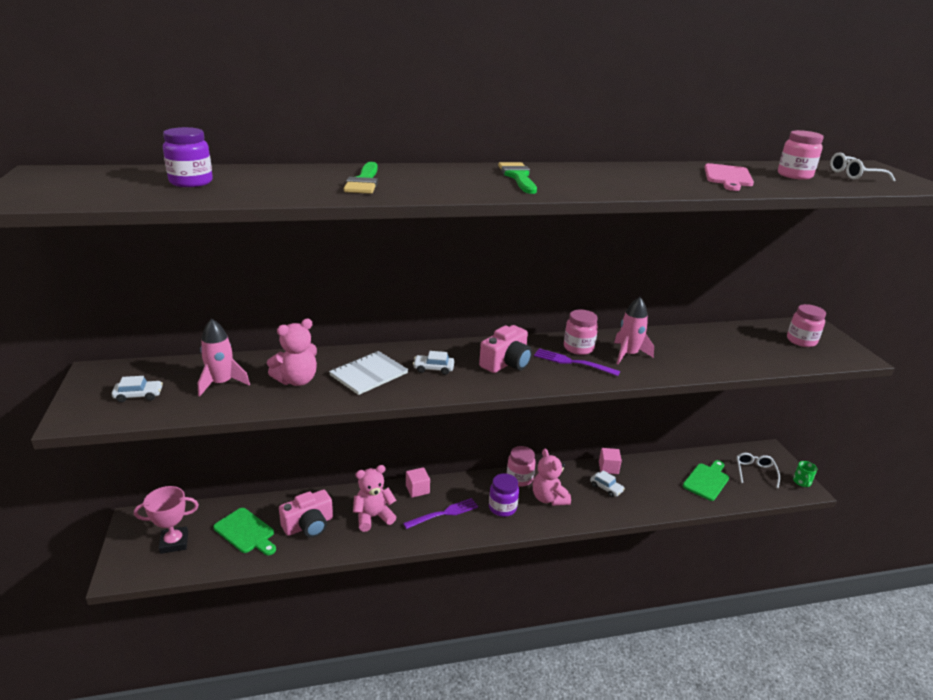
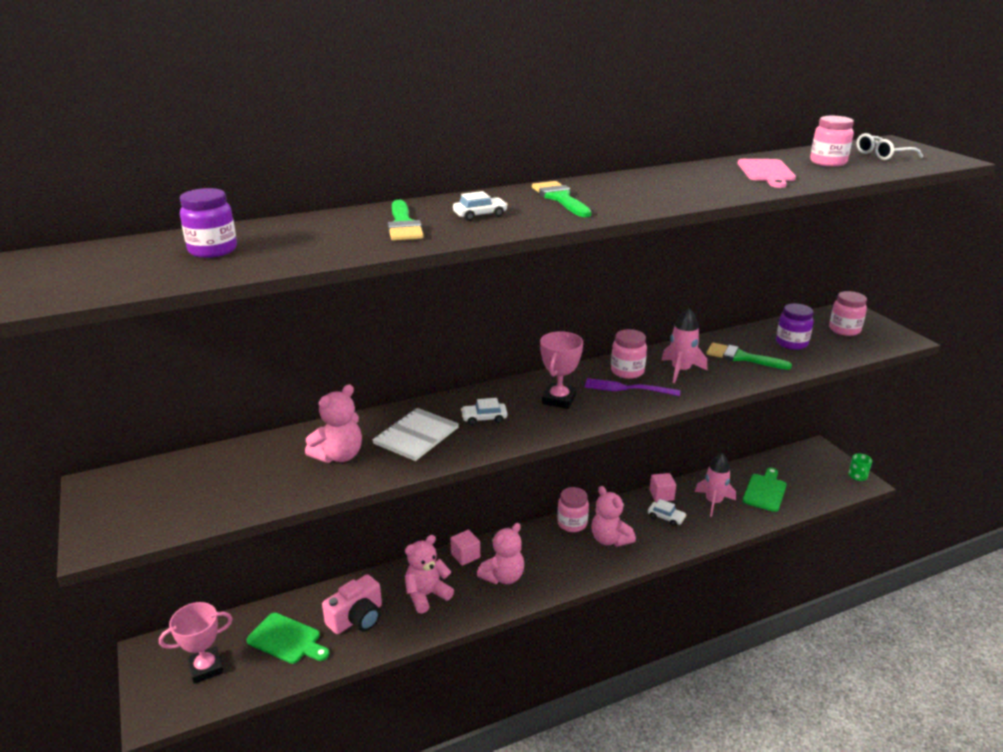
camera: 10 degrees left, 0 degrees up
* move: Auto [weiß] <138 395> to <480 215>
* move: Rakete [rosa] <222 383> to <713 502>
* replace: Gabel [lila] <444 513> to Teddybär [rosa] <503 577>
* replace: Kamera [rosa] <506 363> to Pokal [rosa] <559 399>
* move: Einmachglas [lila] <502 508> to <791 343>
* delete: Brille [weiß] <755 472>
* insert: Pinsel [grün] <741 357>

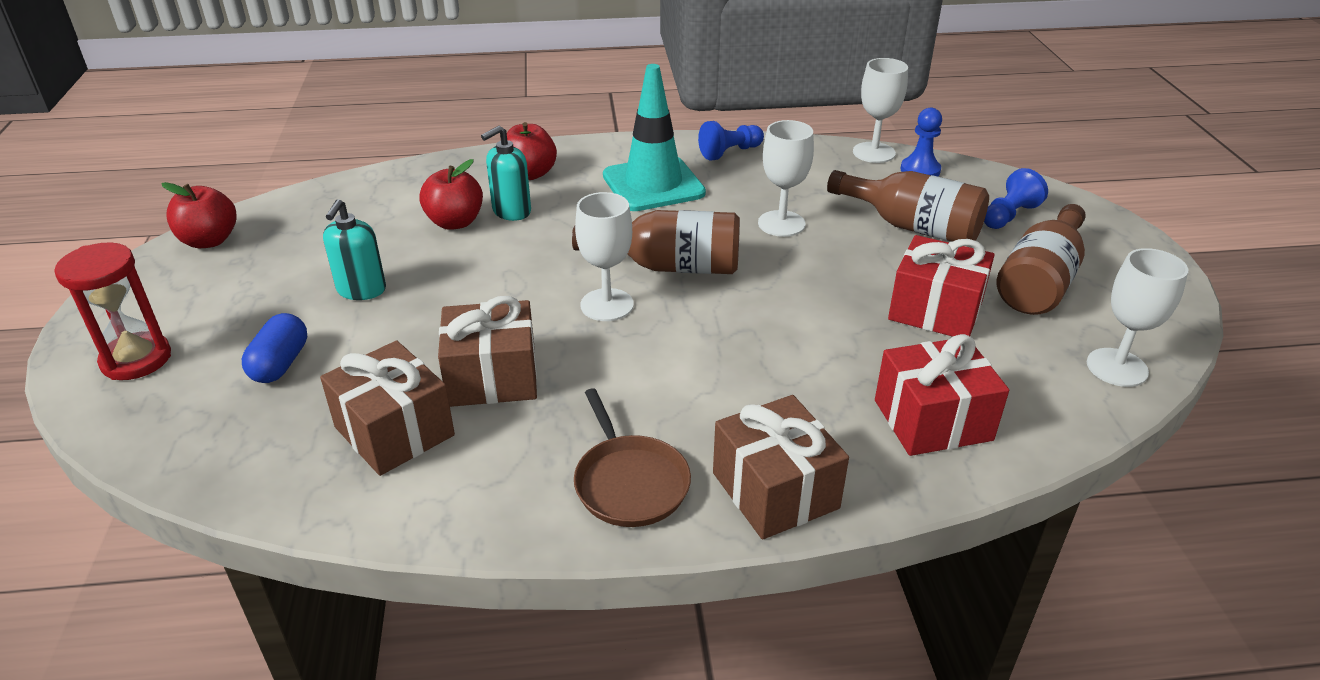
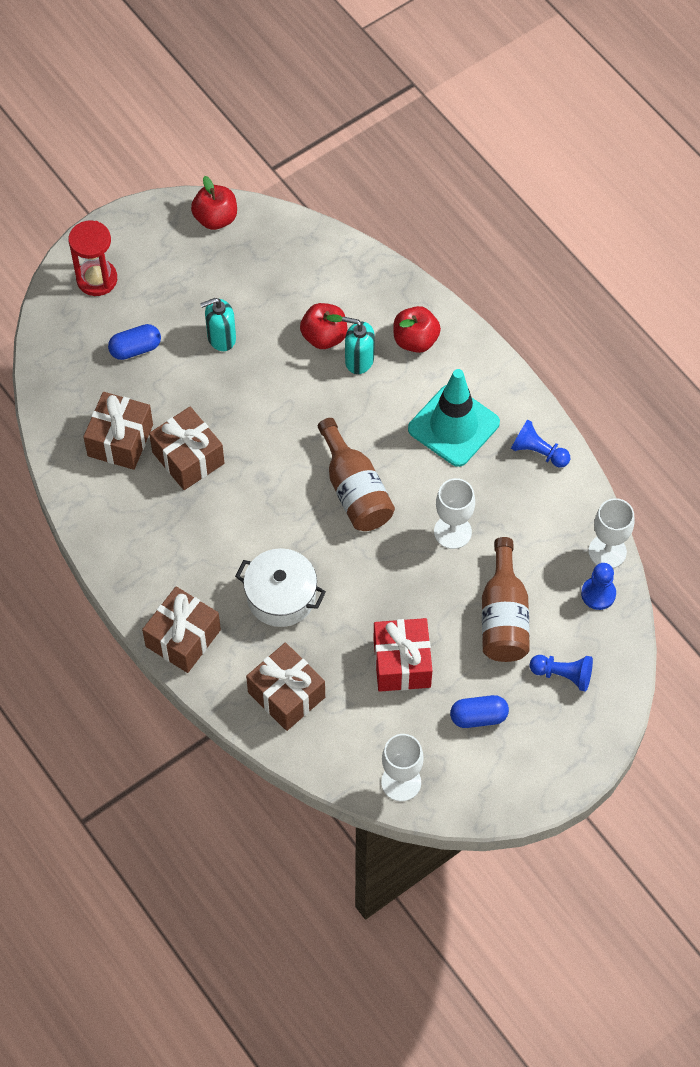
camera: 60 degrees right, 25 degrees up
* delete: Pfanne [braun] <629 482>
* delete: Kelch [weiß] <607 305>
* recolor: Geschenk [rot] <932 420> to Geschenk [braun] <286 695>
* replace: Flasche [braun] <1040 282> to Kapsel [blau] <478 717>
* insert: Kochtopf [weiß] <281 596>

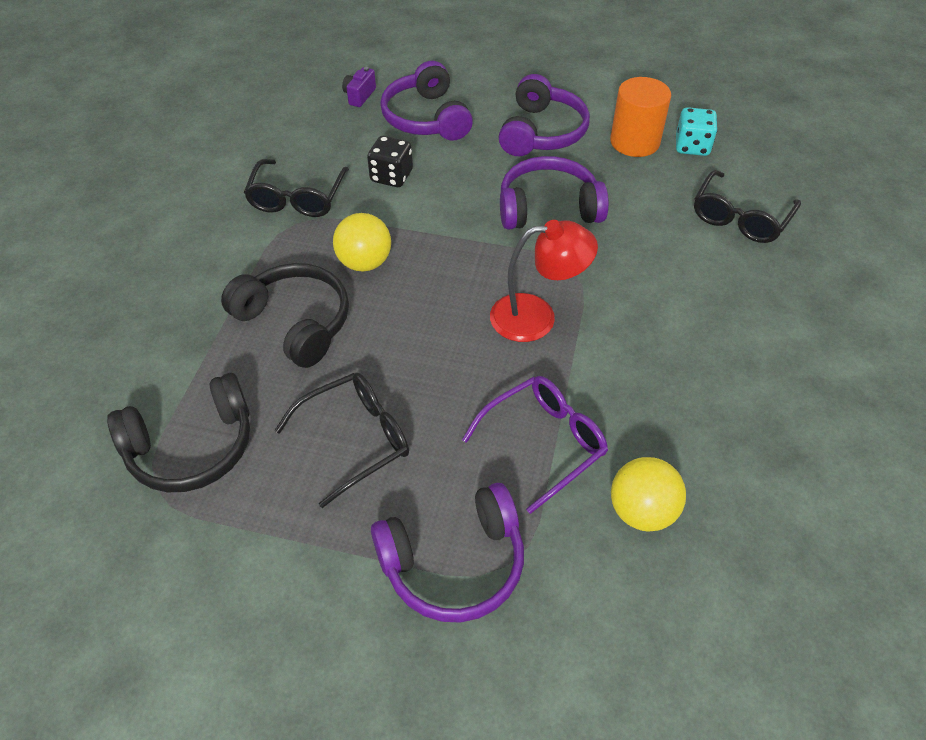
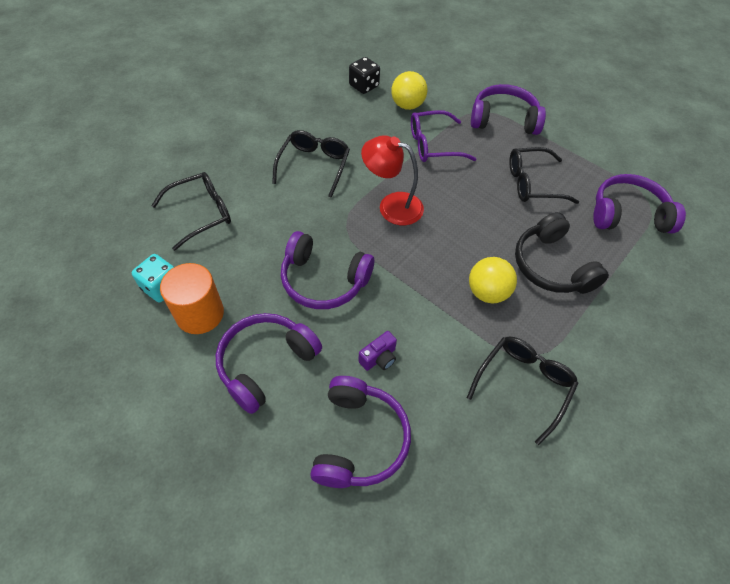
camera: 155 degrees left, 5 degrees up
* recolor: Kopfhörer [schwarz] <192 447> to Kopfhörer [lila] <628 214>
* move: Kamera [lila] <359 96> to <379 358>
* move: Spielwürfel [schwarz] <391 176> to <364 86>
* insert: Brille [schwarz] <314 166>

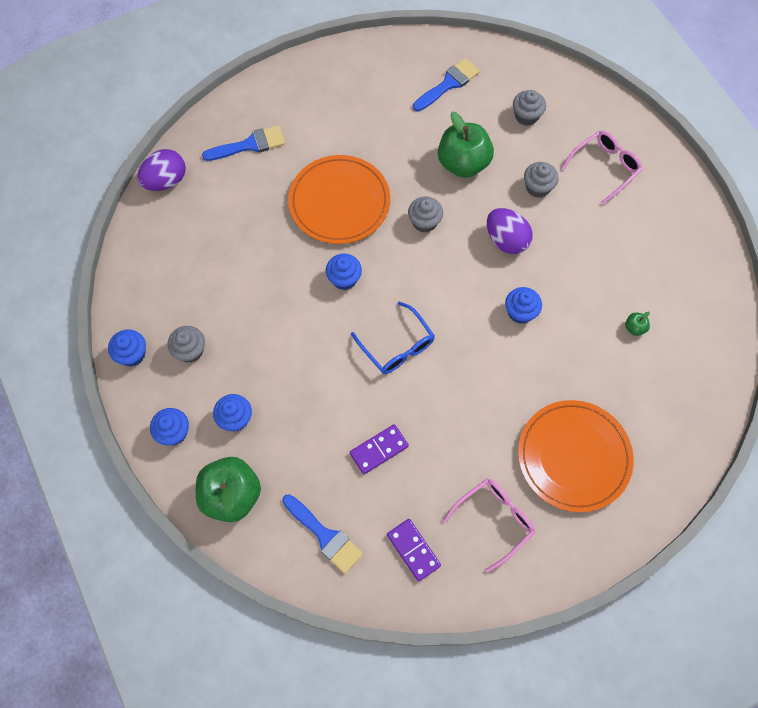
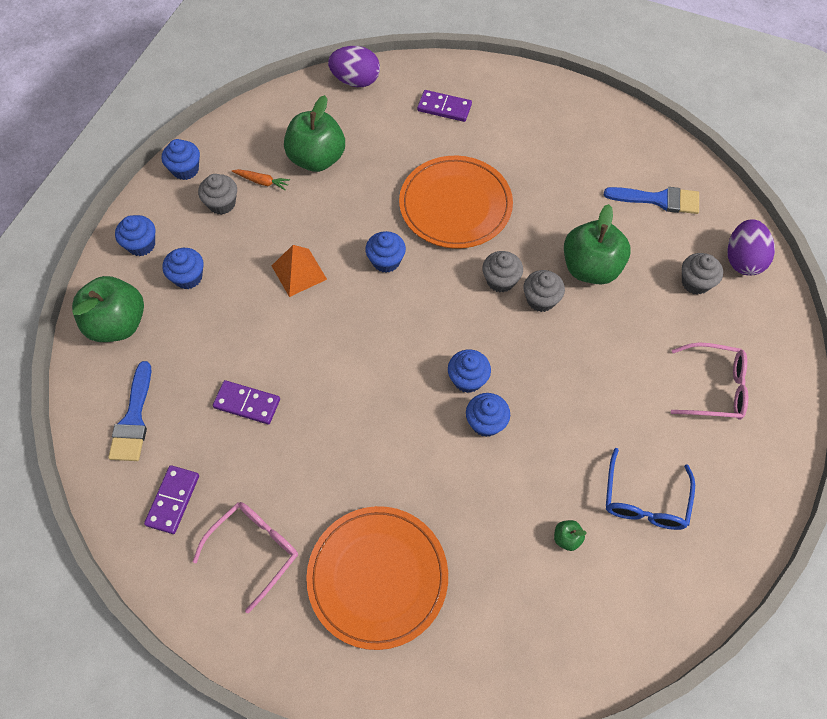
camera: 50 degrees right, 5 degrees down
* replace: Pinsel [blau] <249 145> to Dominostein [lila] <444 108>
* move: Brille [blau] <397 346> to <644 500>
* rotate: Brille [rosa] <494 520> = <255 550> 60 degrees counterclockwise
* move: Ei [lila] <506 240> to <742 260>
* move: Muffin [grau] <538 187> to <541 300>
* insert: Karotte [orange] <262 182>
* insert: Pyramide [orange] <299 272>
* insert: Apfel [grün] <317 159>
* insert: Muffin [blau] <467 379>

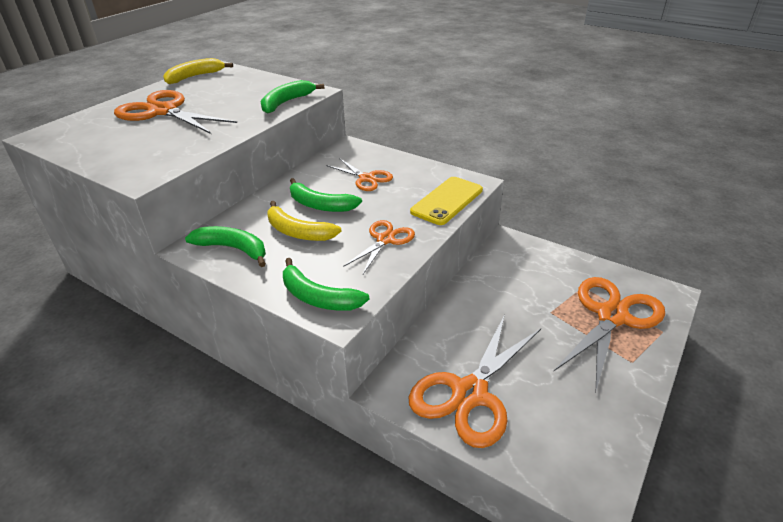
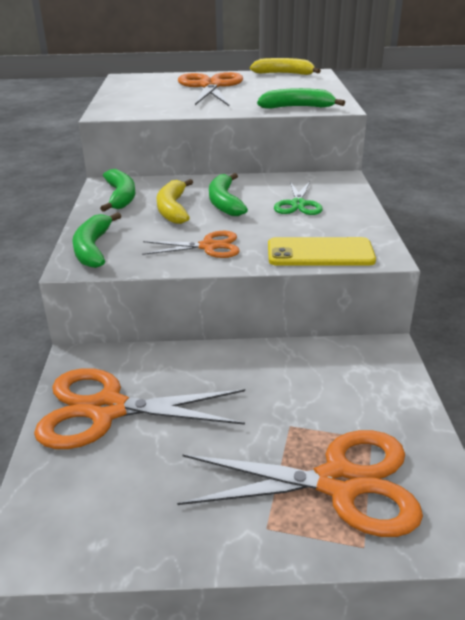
camera: 55 degrees right, 5 degrees down
* recolor: Schere [orange] <366 178> to Schere [grün] <298 204>

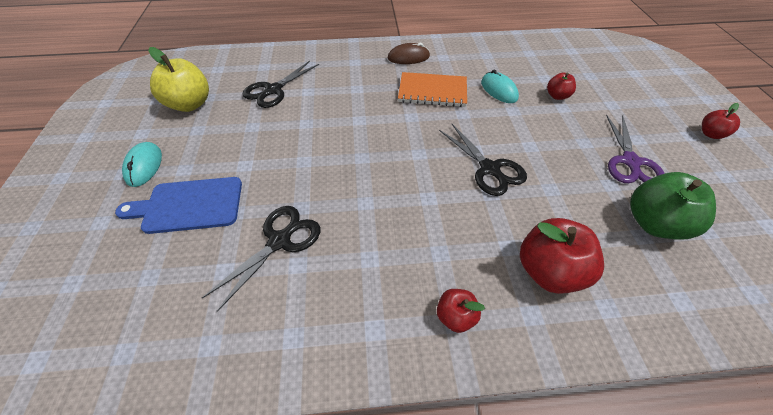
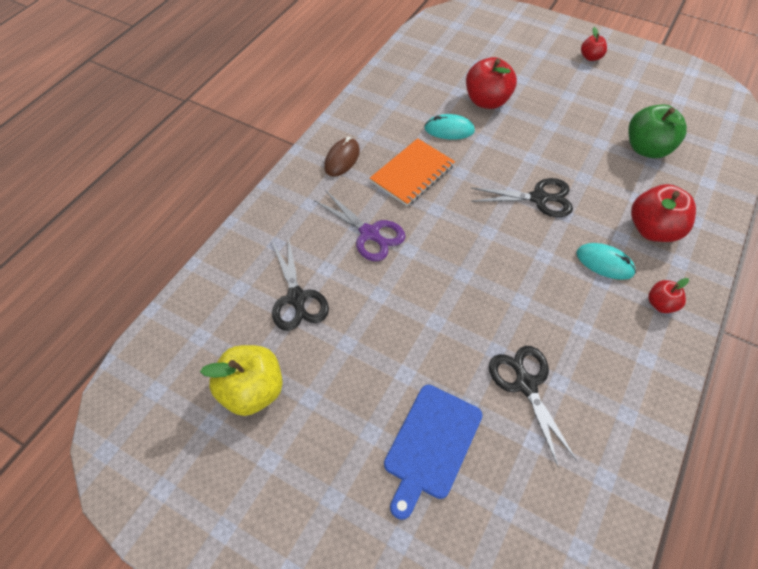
camera: 55 degrees left, 5 degrees up
* move: Computermaus [türkis] <144 166> to <604 263>
* resize: Apfel [rot] <557 96> = <487 101> x1.86
* move: Schere [lila] <630 162> to <370 234>

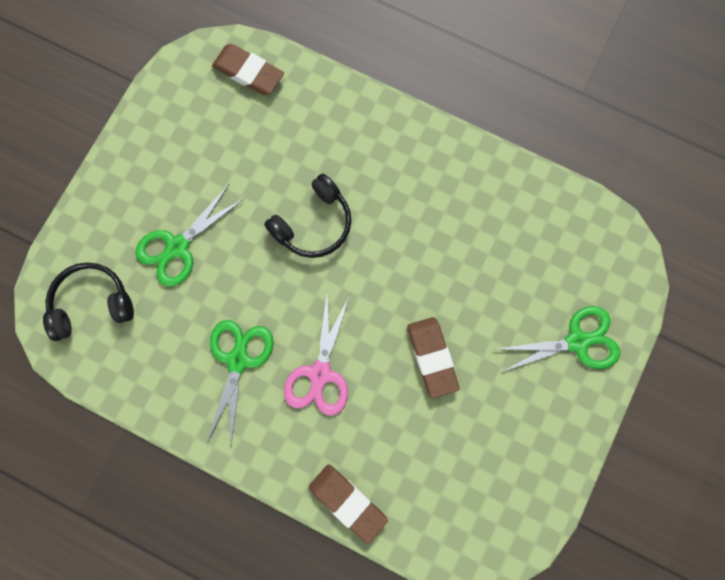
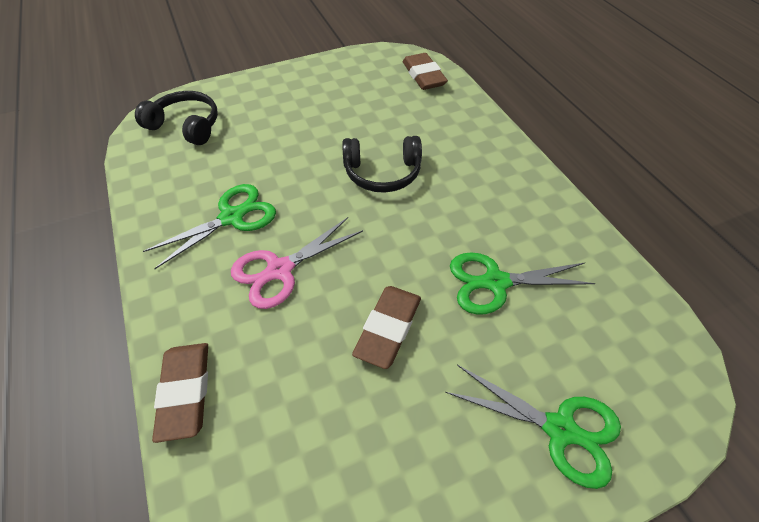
camera: 40 degrees right, 25 degrees down
* move: Schere [grün] <178 247> to <495 282>

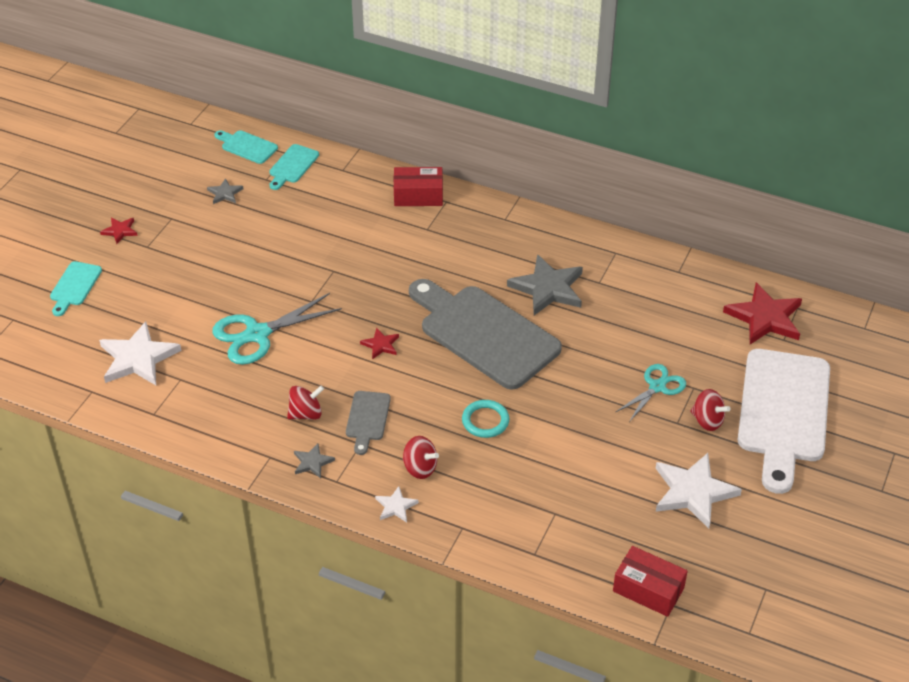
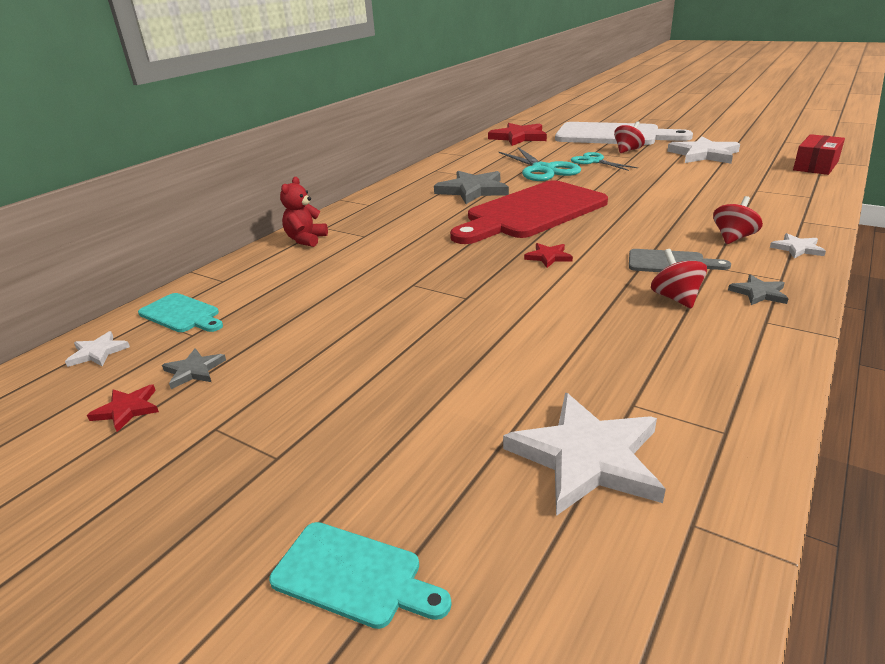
camera: 80 degrees left, 15 degrees down
* move: Stern [rot] <120 231> to <127 409>
* move: Schere [türkis] <257 334> to <543 169>
* replace: Schneidebrett [türkis] <247 146> to Stern [weiß] <98 352>
* replace: Schachtel [rot] <418 195> to Teddybär [rot] <306 240>
* recolor: Schneidebrett [grau] <484 333> to Schneidebrett [rot] <532 212>
* delete: Ring [türkis] <485 421>

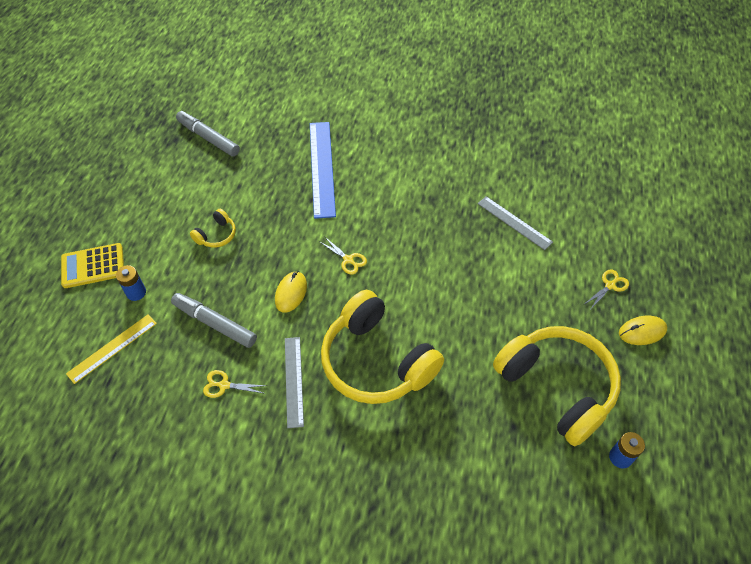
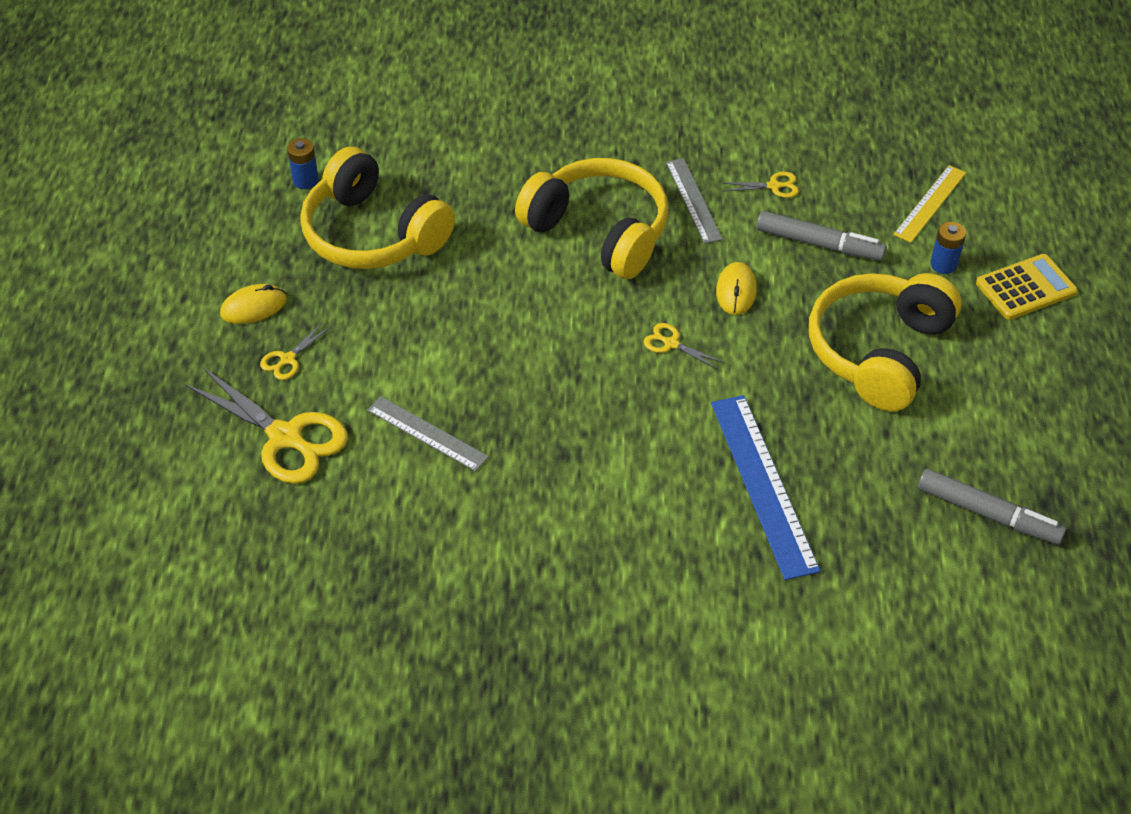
camera: 170 degrees right, 5 degrees down
* resize: Kopfhörer [gelb] <216 235> = <878 352> x2.36
* insert: Schere [gelb] <286 437>

